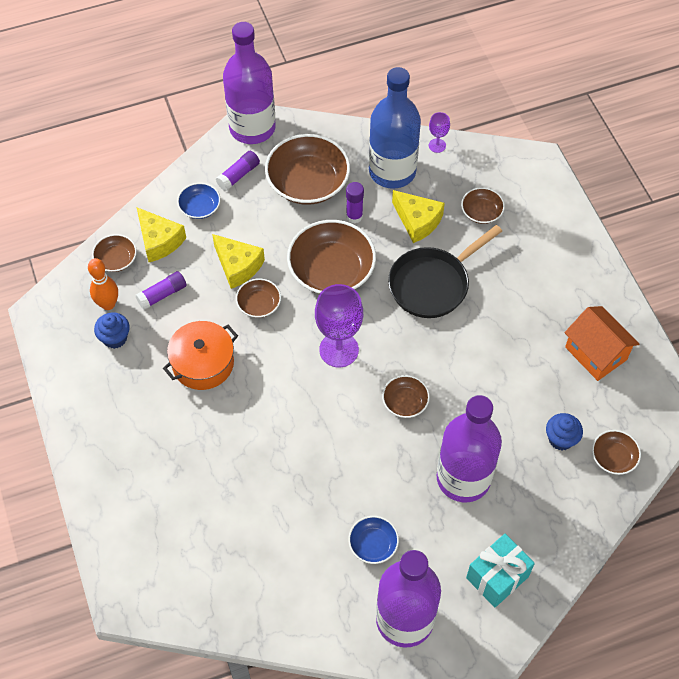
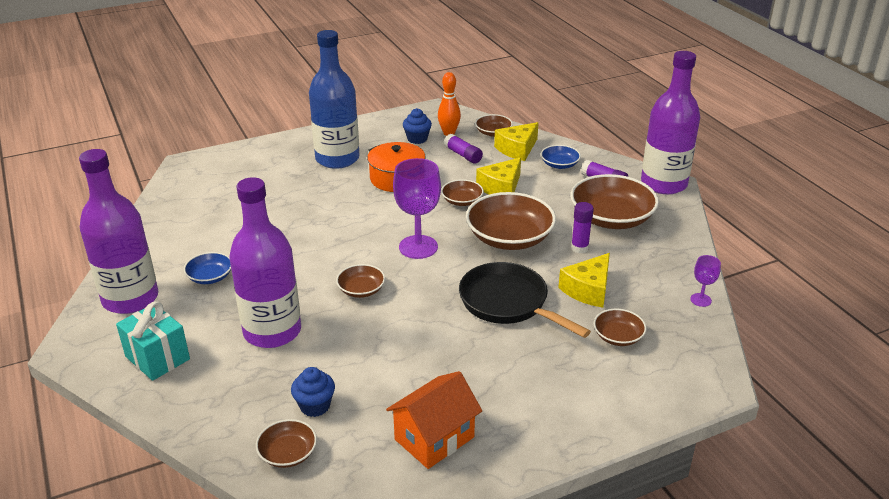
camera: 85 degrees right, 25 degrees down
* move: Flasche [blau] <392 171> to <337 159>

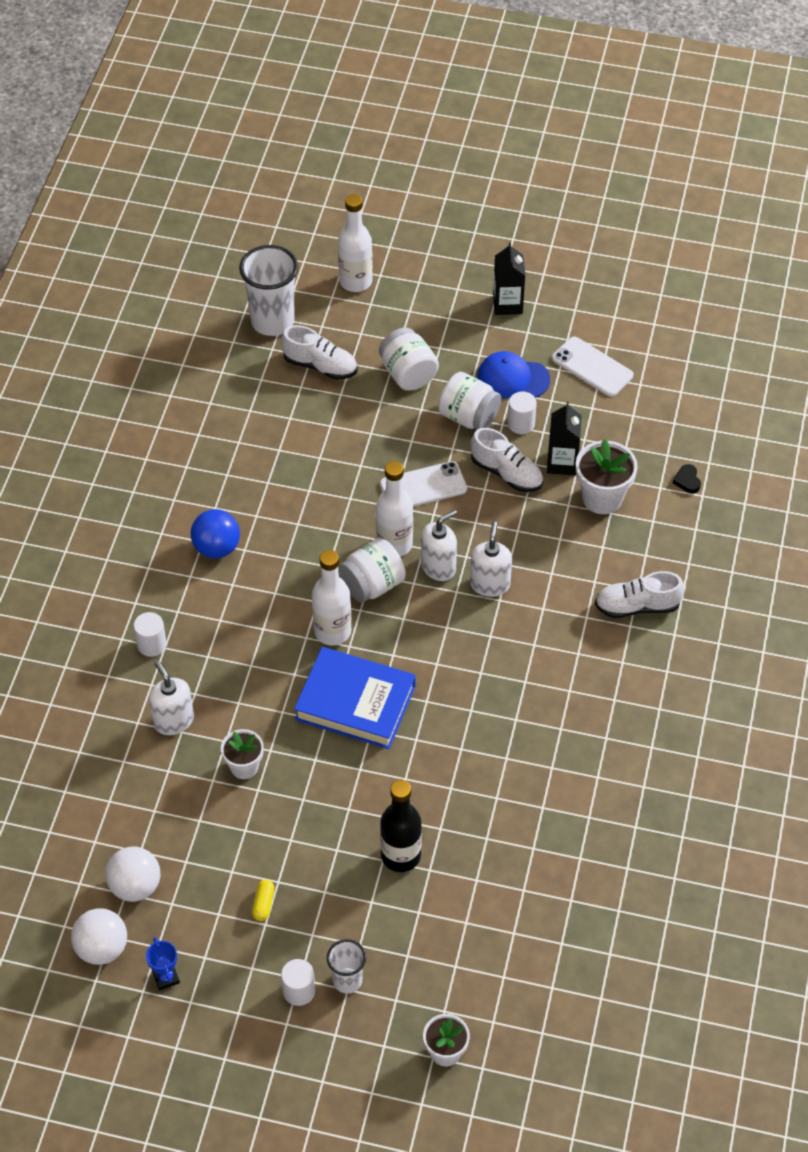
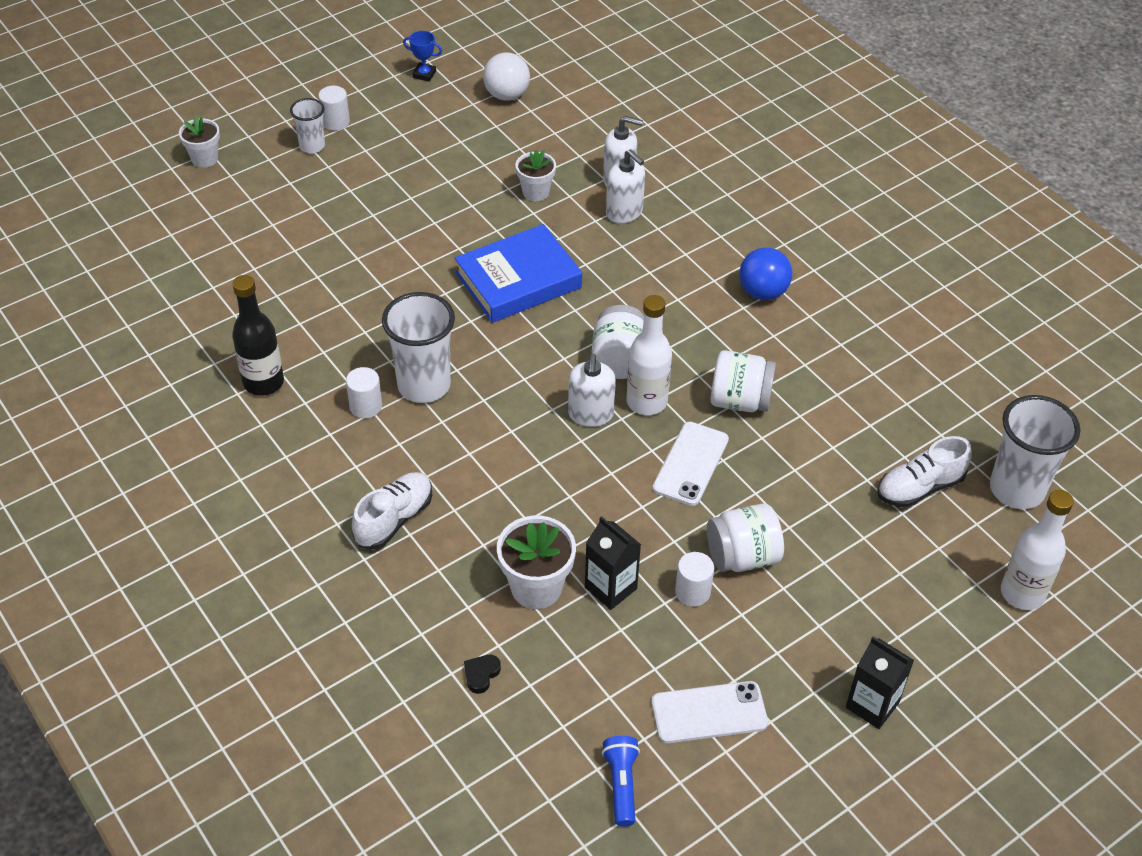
camera: 130 degrees right, 5 degrees down
* delete: Ball [weiß] <102 948>
* move: Vollzylinder [weiß] <152 644> to <366 406>
* delete: Kapsel [gelb] <263 904>
* delete: Flasche [weiß] <332 631>
* move: Einmachglas [weiß] <408 374> to <739 400>
* move: Flasche [schwarz] <400 856> to <263 382>
* move: Seifenspender [weiß] <490 584> to <624 212>
* delete: Schuh [weiß] <506 473>
* delete: Kappe [blau] <513 378>
* rotate: Herz [schwarz] <687 481> = <481 674> 90 degrees counterclockwise
* insert: Becher [weiß] <424 385>
* insert: Taschenlampe [blau] <621 784>

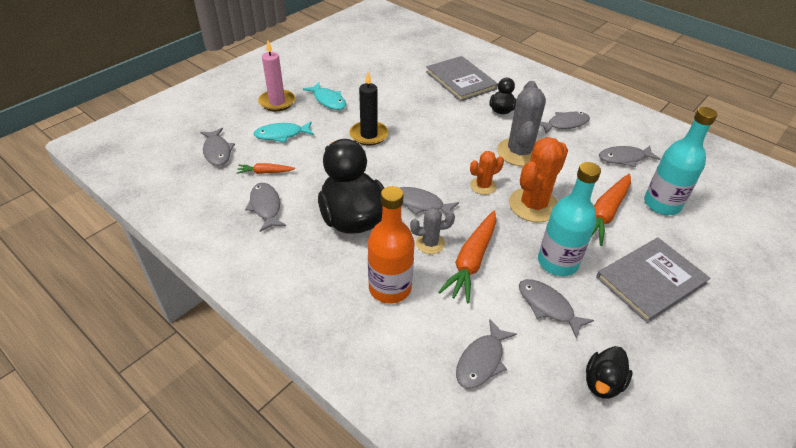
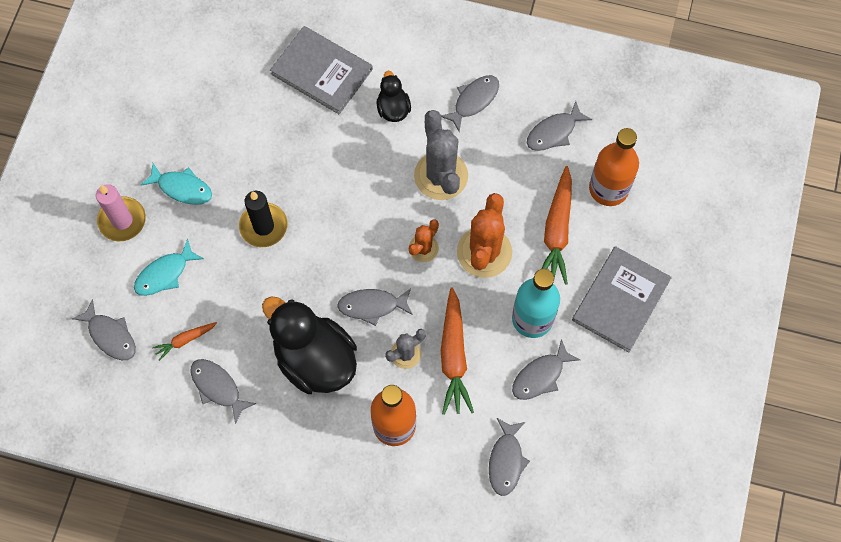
camera: 25 degrees left, 25 degrees up
* rotate: Fisch [grau] <548 306> = <540 376> 60 degrees counterclockwise
* delete: Ente [schwarz] <602 383>
* recolor: Flasche [türkis] <662 204> to Flasche [orange] <608 188>

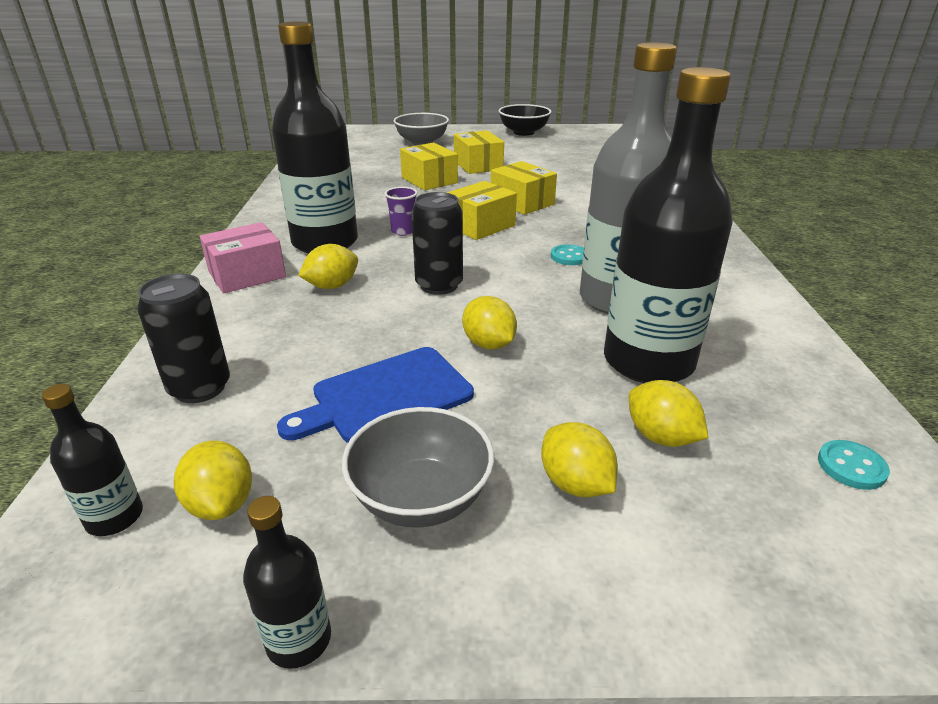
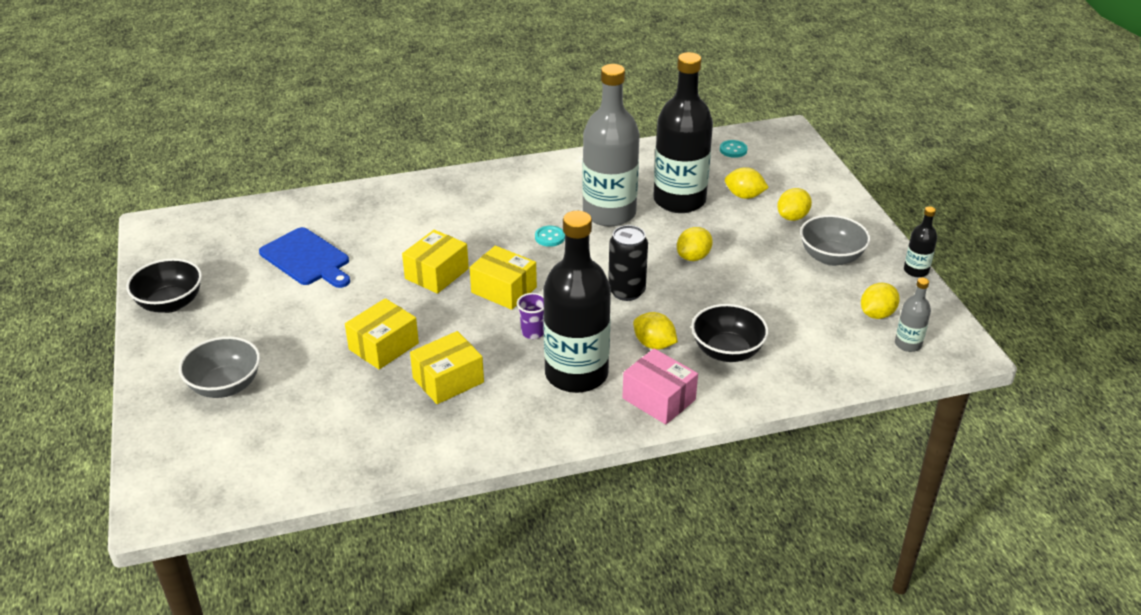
camera: 105 degrees left, 5 degrees up
* recolor: Flasche [schwarz] <114 517> to Flasche [grau] <908 344>
* delete: Dose [schwarz] <200 388>
* move: Schneidebrett [blau] <386 396> to <307 259>
* move: Schachtel [gelb] <478 165> to <448 380>
* rotate: Zitrone [gelb] <661 437> = <744 196> 75 degrees clockwise
* insert: Schüssel [schwarz] <727 351>

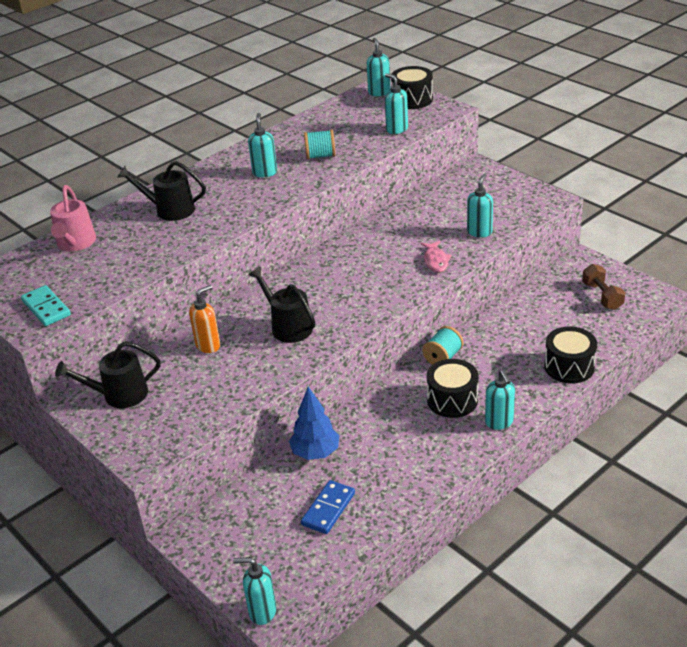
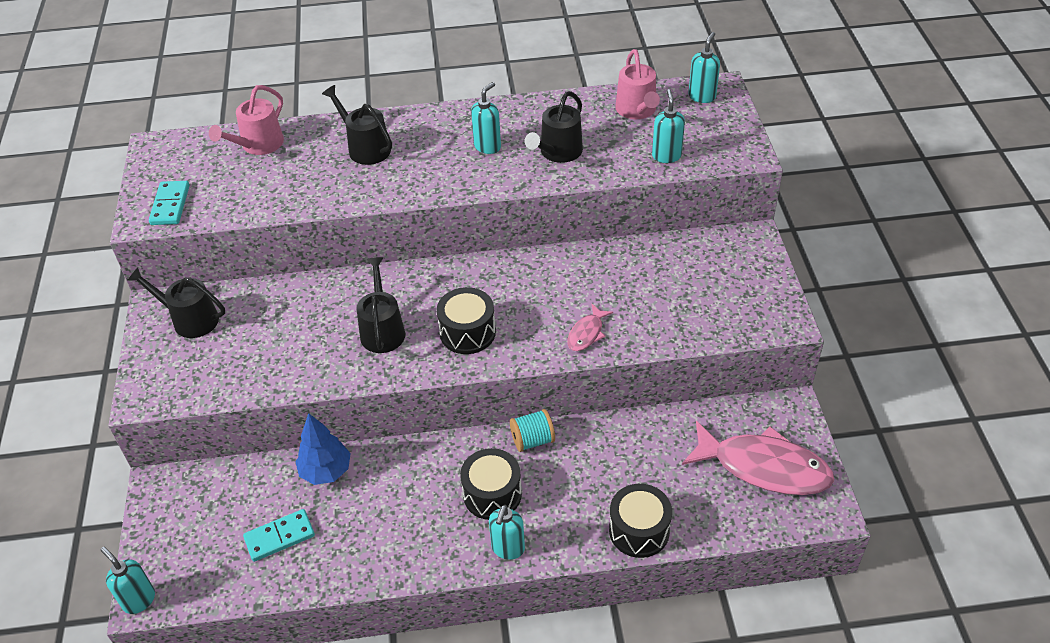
camera: 35 degrees right, 10 degrees up
* delete: Seifenspender [orange] <208 345>
* recolor: Dominostein [blau] <328 509> to Dominostein [türkis] <279 537>
* replace: Garnrolle [türkis] <320 156> to Gießkanne [schwarz] <558 152>
* move: Trommel [schwarz] <412 99> to <467 332>
* delete: Seifenspender [türkis] <479 232>
* replace: Hantel [braun] <602 296> to Fisch [rosa] <764 467>
* insert: Gießkanne [rosa] <637 110>

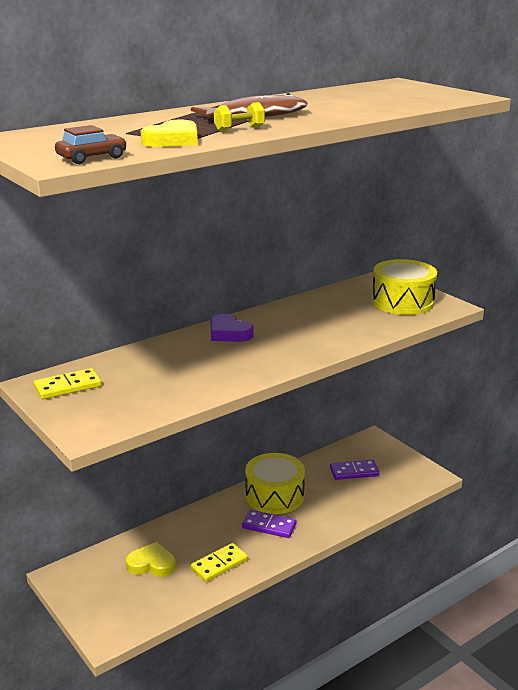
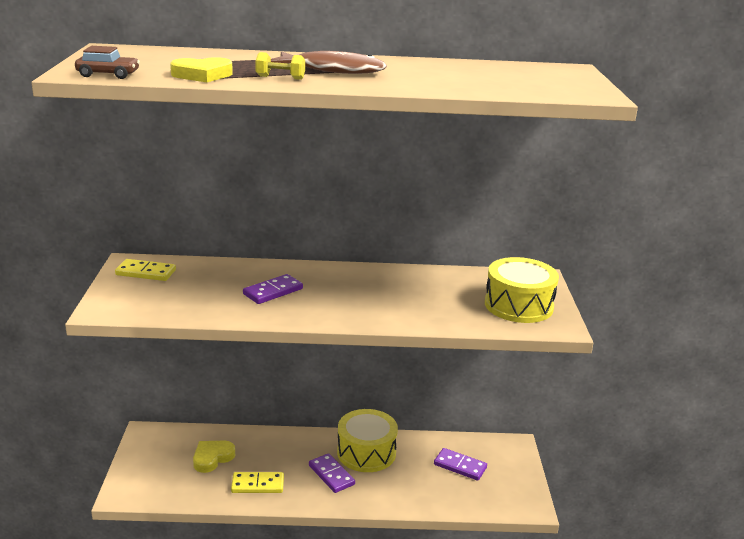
camera: 35 degrees right, 0 degrees up
* rotate: Herz [gelb] <152 564> = <212 458> 90 degrees counterclockwise
* delete: Herz [lila] <229 333>
* insert: Dominostein [lila] <273 291>

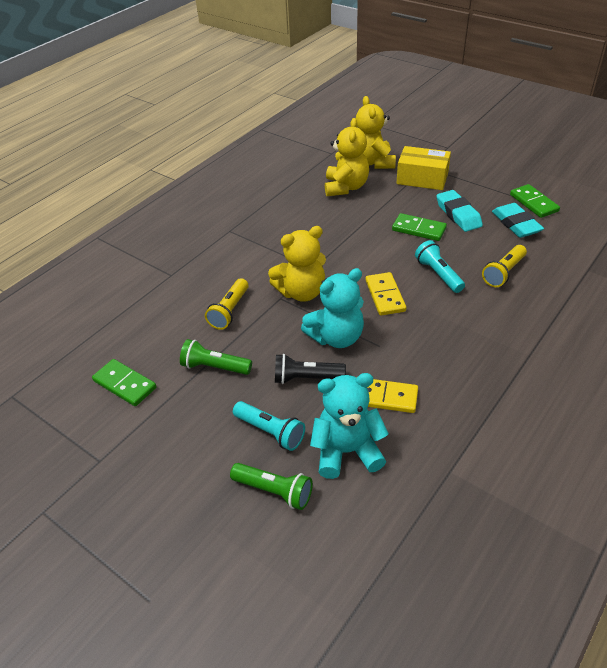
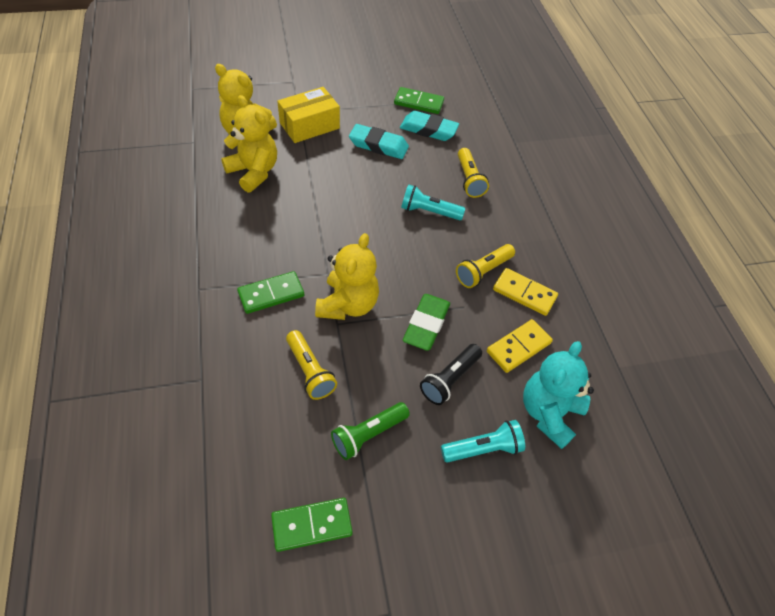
camera: 55 degrees left, 10 degrees up
* delete: Taschenlampe [grün] <274 491>
* replace: Teddybär [türkis] <336 337> to Radiergummi [grün] <426 325>
* move: Dominostein [gelb] <385 296> to <524 293>
* move: Dominostein [grün] <419 229> to <271 294>
* insert: Taschenlampe [gelb] <483 272>

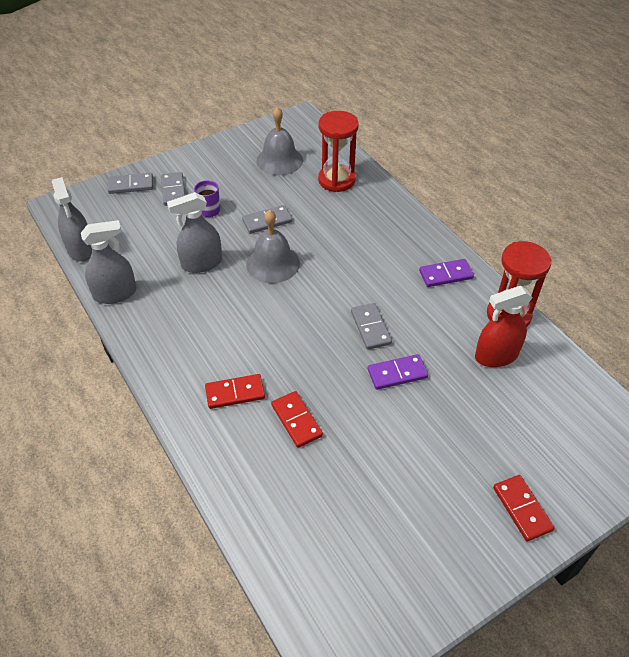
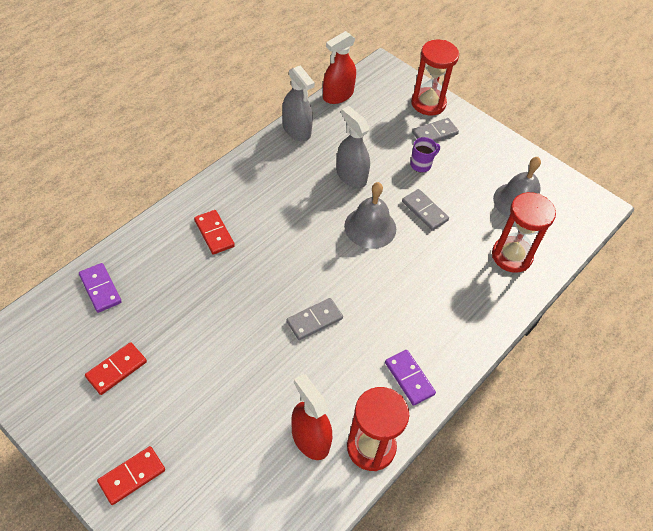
camera: 70 degrees right, 5 degrees up
* recolor: Sprühflasche [grau] <81 249> to Sprühflasche [rot] <338 95>
* replace: Dominostein [grau] <131 185> to Sanduhr [rot] <428 103>
* move: Dominostein [rot] <296 420> to <116 369>
* move: Dominostein [lila] <397 373> to <100 289>

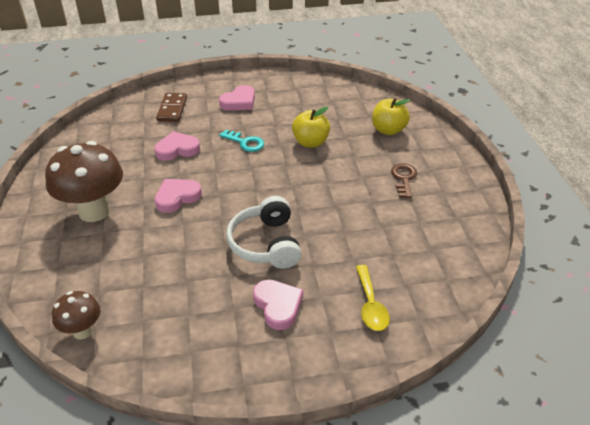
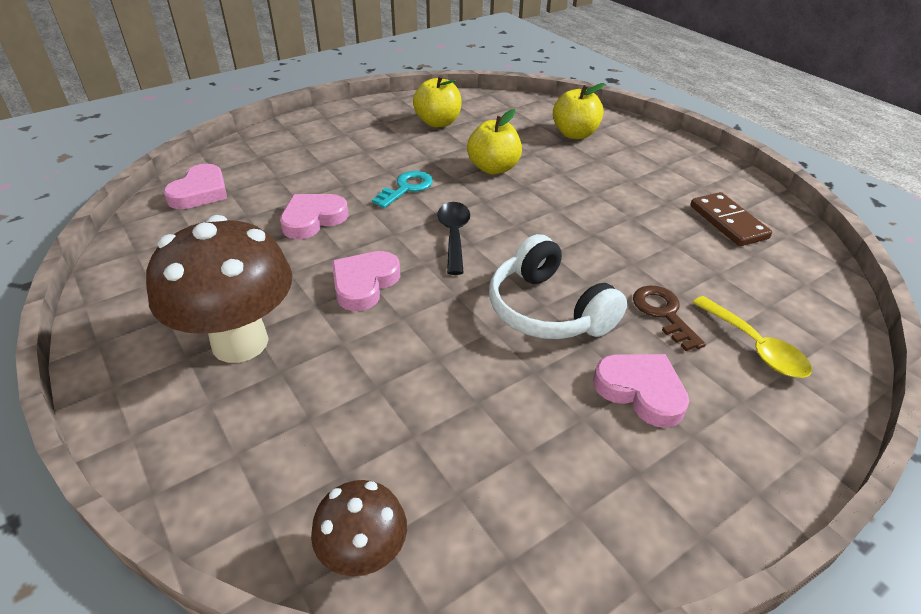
camera: 25 degrees left, 0 degrees up
* move: Dominostein [braun] <172 109> to <728 222>
* move: Herz [rosa] <239 102> to <200 192>
* rotate: Schlüssel [türkis] <245 143> = <406 188> 60 degrees counterclockwise
* move: Schlüssel [braun] <404 178> to <663 313>
* insert: Apfel [gelb] <438 122>
* insert: Löffel [schwarz] <454 236>

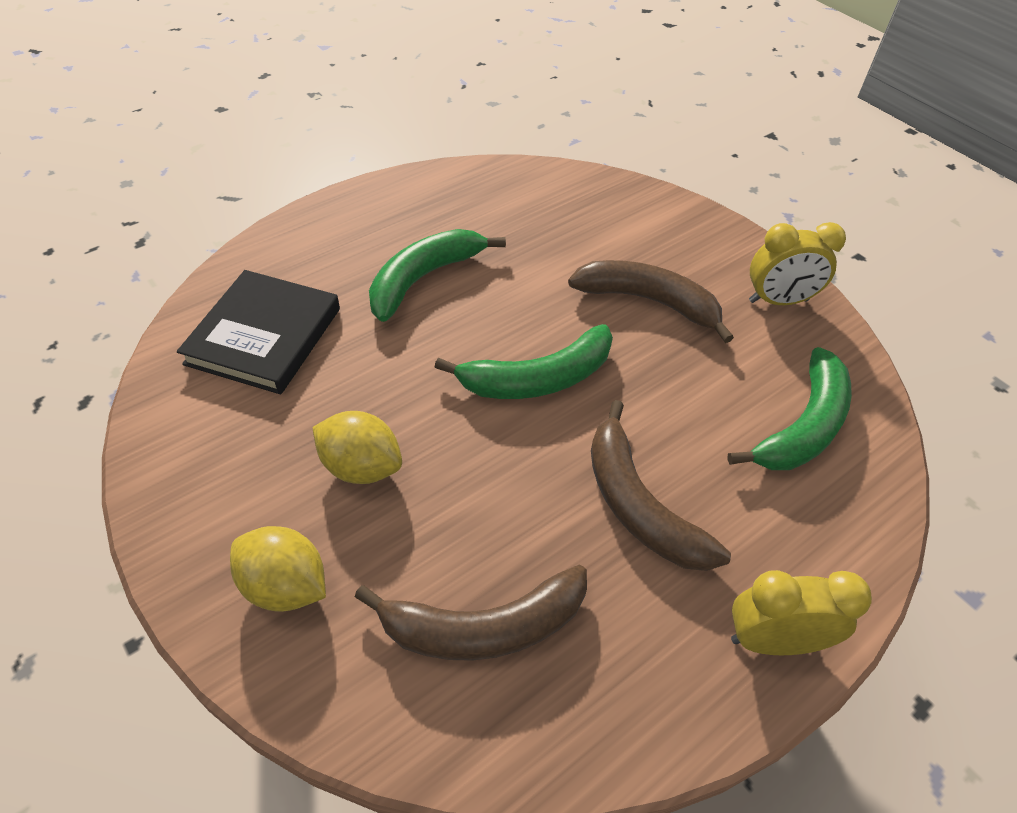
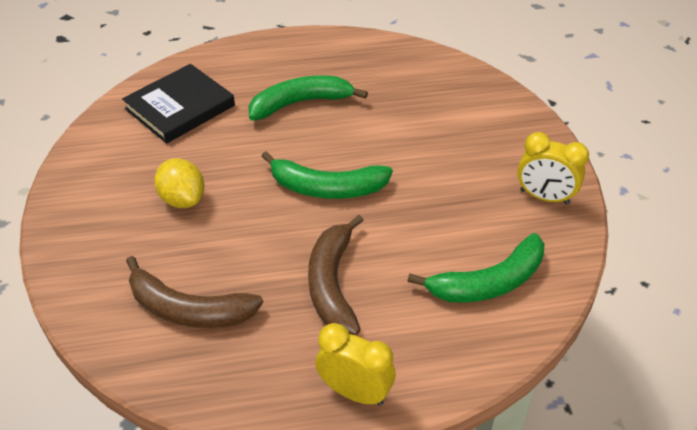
camera: 30 degrees right, 5 degrees down
* delete: Zitrone [gelb] <285 586>
* delete: Banane [braun] <649 302>

